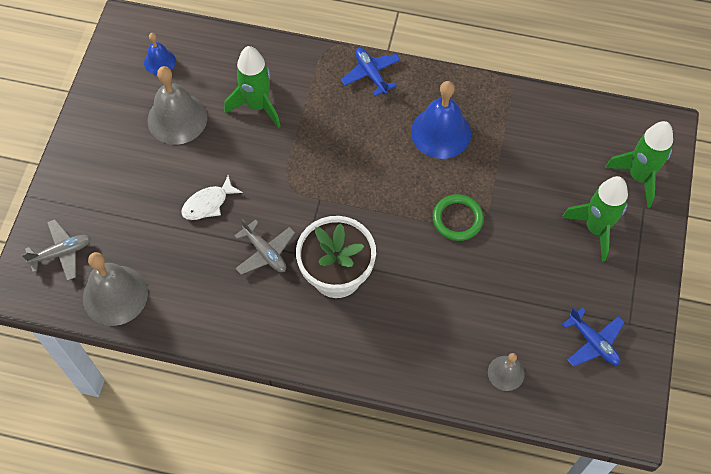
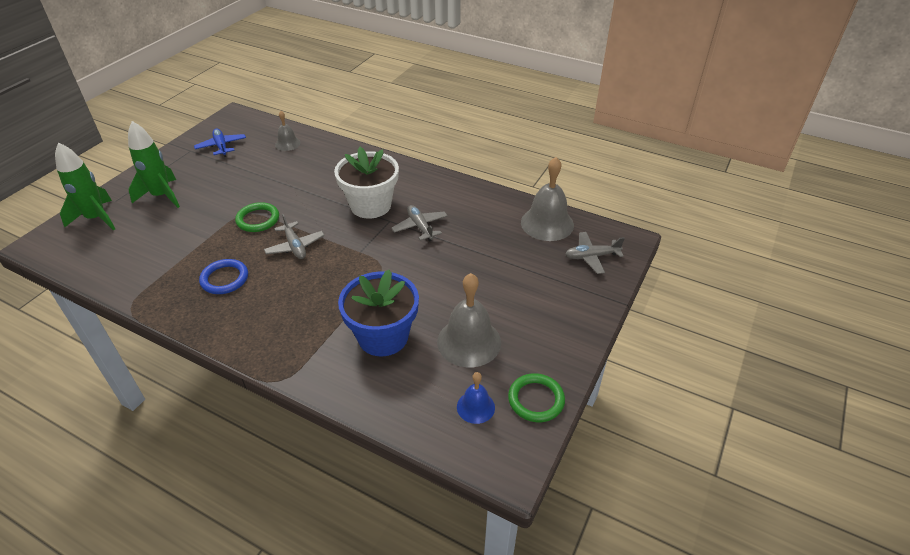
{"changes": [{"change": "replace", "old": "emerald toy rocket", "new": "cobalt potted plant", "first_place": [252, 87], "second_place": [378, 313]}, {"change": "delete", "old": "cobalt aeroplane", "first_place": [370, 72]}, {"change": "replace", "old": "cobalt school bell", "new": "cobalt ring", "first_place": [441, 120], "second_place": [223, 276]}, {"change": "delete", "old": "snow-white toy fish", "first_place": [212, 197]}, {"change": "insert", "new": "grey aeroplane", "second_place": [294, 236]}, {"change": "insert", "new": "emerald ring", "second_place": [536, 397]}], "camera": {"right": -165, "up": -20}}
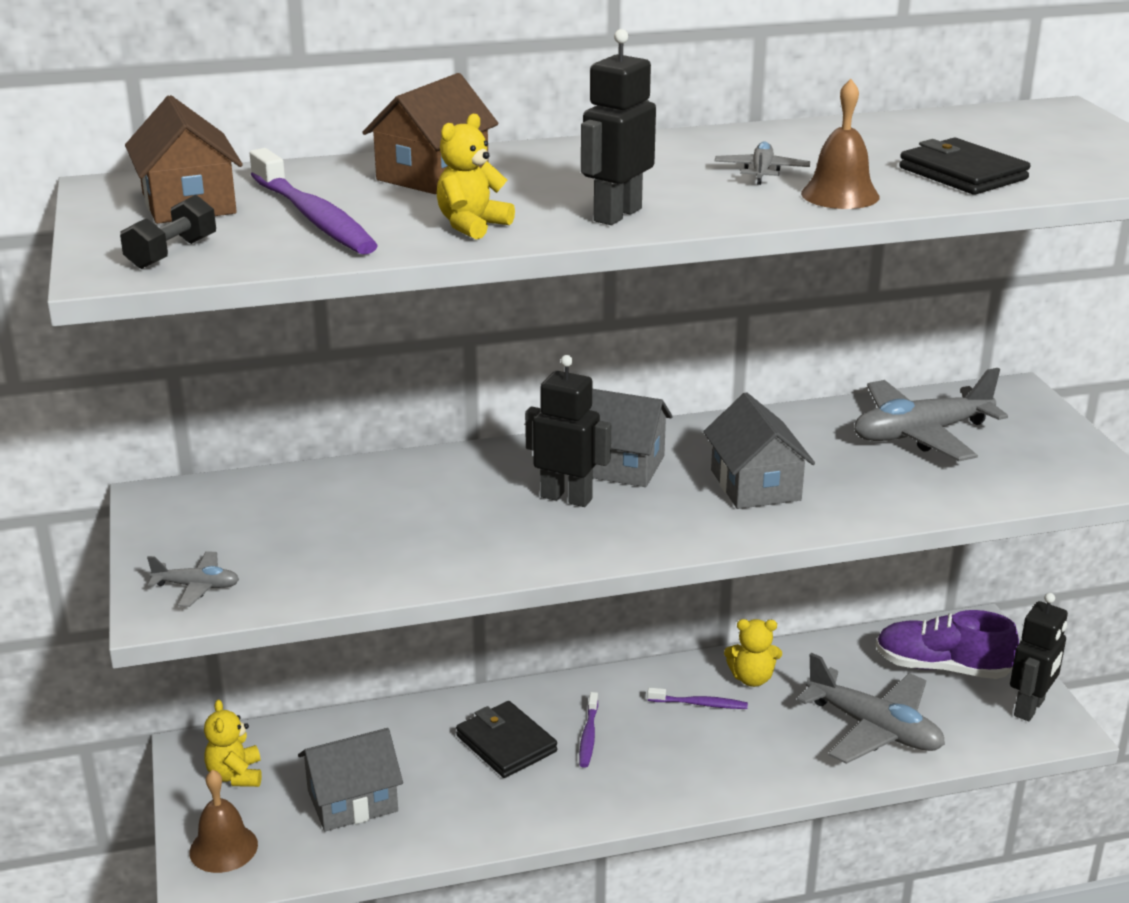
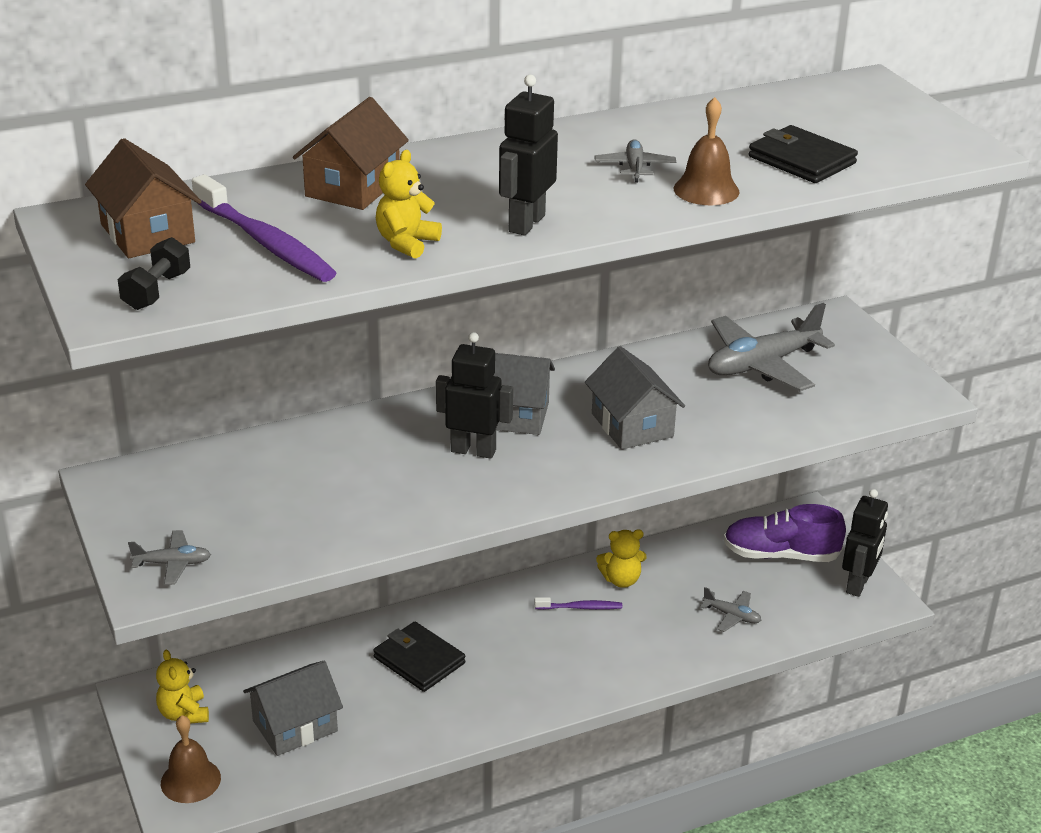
{"changes": [{"change": "resize", "old": "grey aeroplane", "first_place": [871, 708], "second_place": [730, 609], "factor": 0.48}, {"change": "delete", "old": "purple tooth brush", "first_place": [588, 730]}], "camera": {"right": -10, "up": 5}}
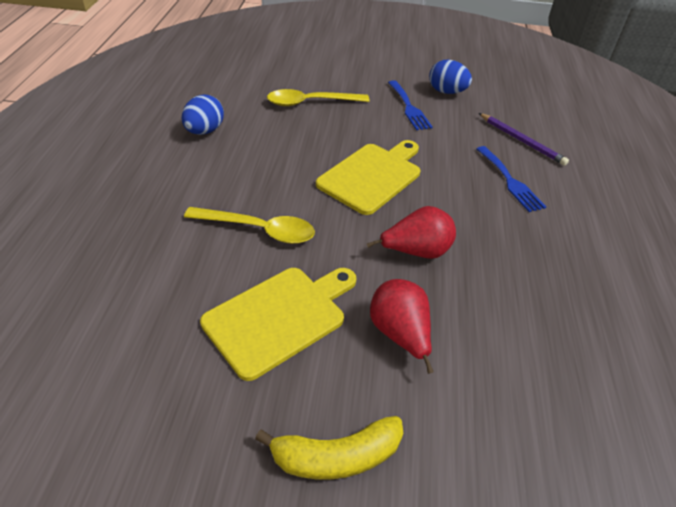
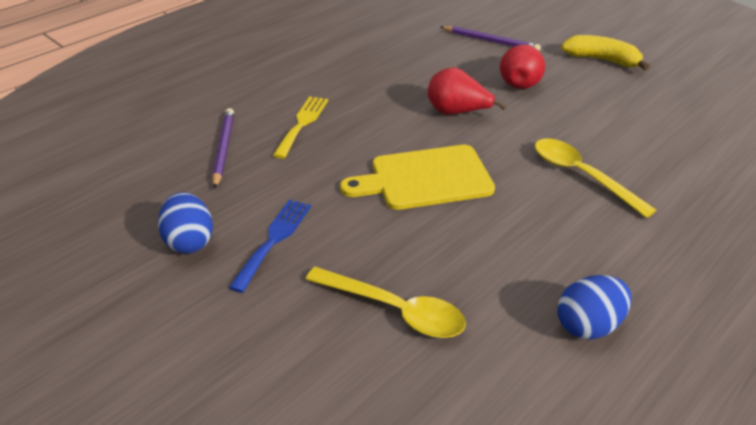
{"changes": [{"change": "recolor", "old": "cobalt table fork", "new": "yellow table fork", "first_place": [511, 179], "second_place": [300, 127]}, {"change": "delete", "old": "yellow chopping board", "first_place": [278, 324]}, {"change": "insert", "new": "purple wooden pencil", "second_place": [491, 38]}], "camera": {"right": -140, "up": -5}}
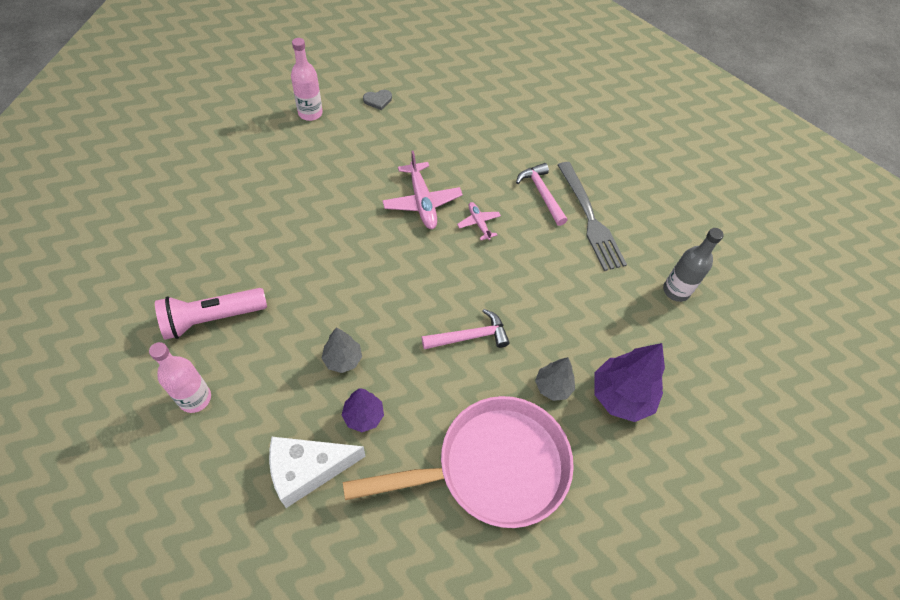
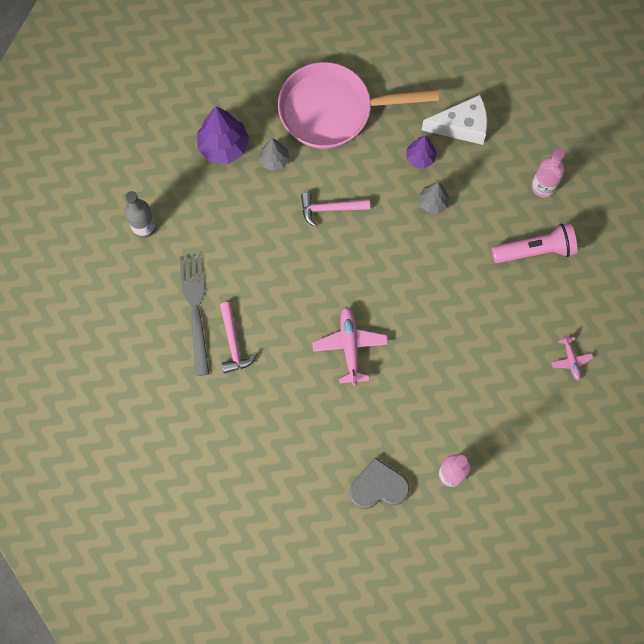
{"changes": [{"change": "resize", "old": "grey heart", "first_place": [377, 100], "second_place": [379, 483], "factor": 1.91}, {"change": "move", "old": "rose-pink aeroplane", "first_place": [479, 221], "second_place": [572, 358]}], "camera": {"right": -165, "up": 15}}
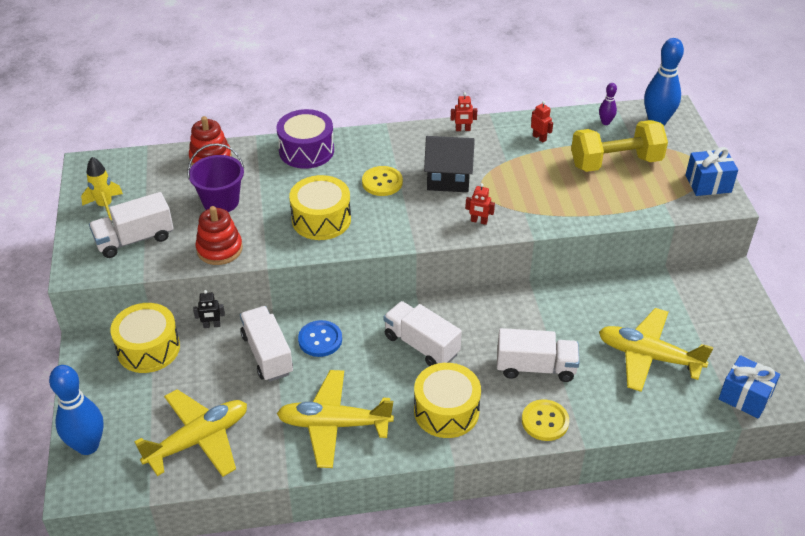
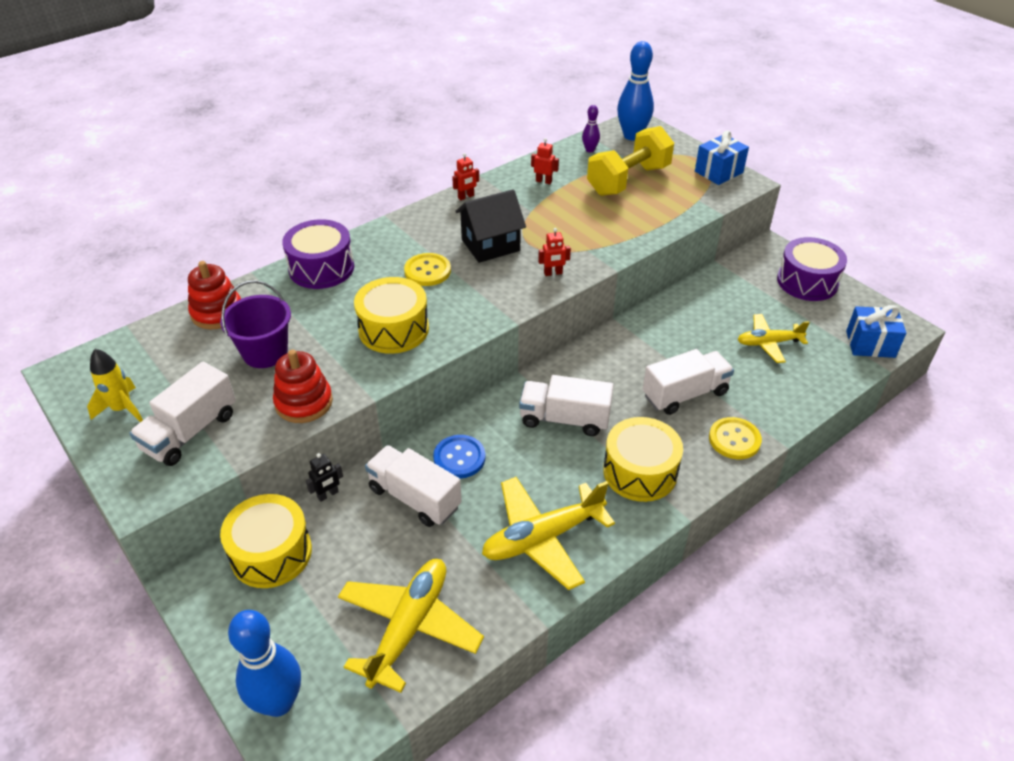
{"changes": [{"change": "resize", "old": "yellow aeroplane", "first_place": [656, 350], "second_place": [774, 338], "factor": 0.62}, {"change": "insert", "new": "purple drum", "second_place": [812, 269]}], "camera": {"right": -30, "up": 0}}
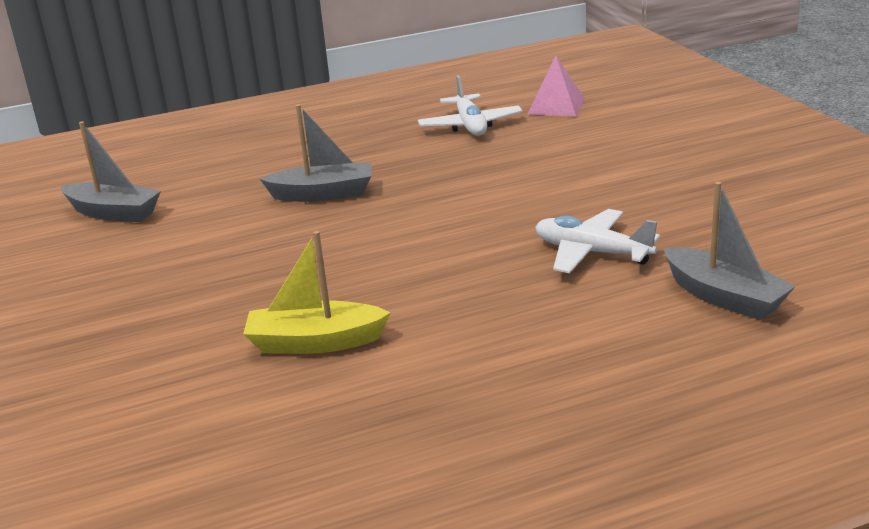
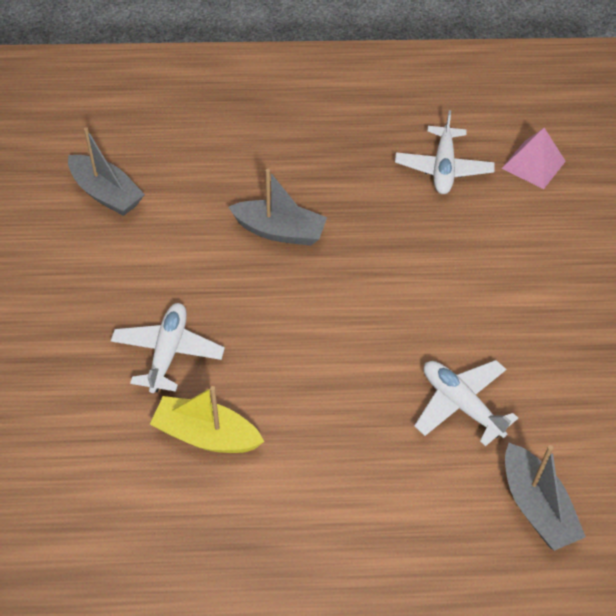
{"changes": [{"change": "insert", "new": "snow-white aeroplane", "second_place": [168, 348]}], "camera": {"right": 15, "up": 25}}
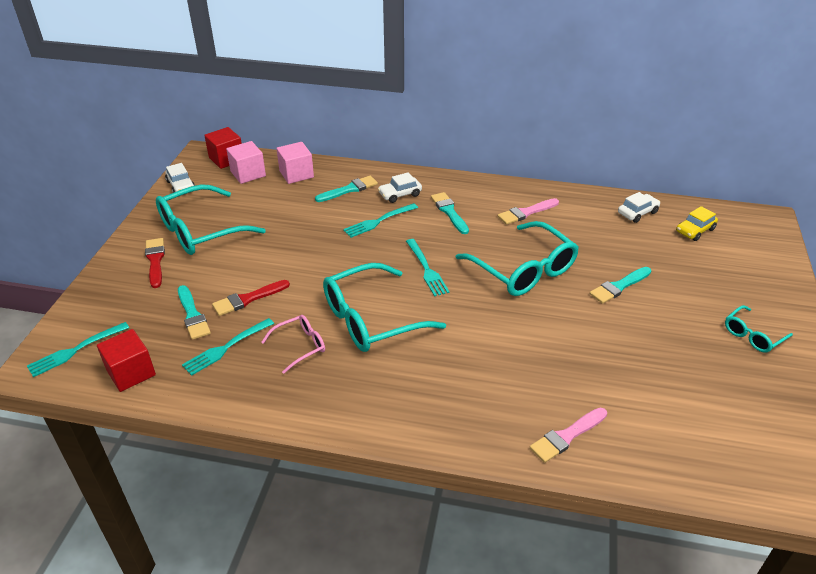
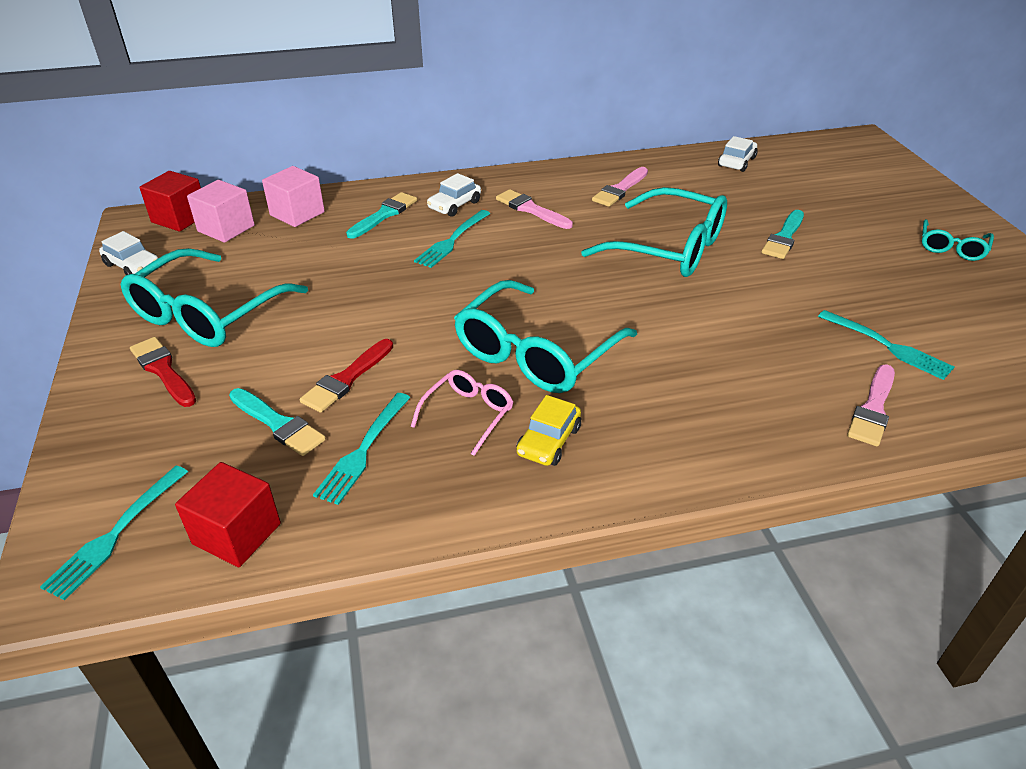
{"changes": [{"change": "recolor", "old": "turquoise paint brush", "new": "rose-pink paint brush", "first_place": [450, 213], "second_place": [534, 209]}, {"change": "move", "old": "yellow automobile", "first_place": [697, 223], "second_place": [548, 430]}, {"change": "move", "old": "turquoise table fork", "first_place": [428, 268], "second_place": [886, 345]}], "camera": {"right": -25, "up": 0}}
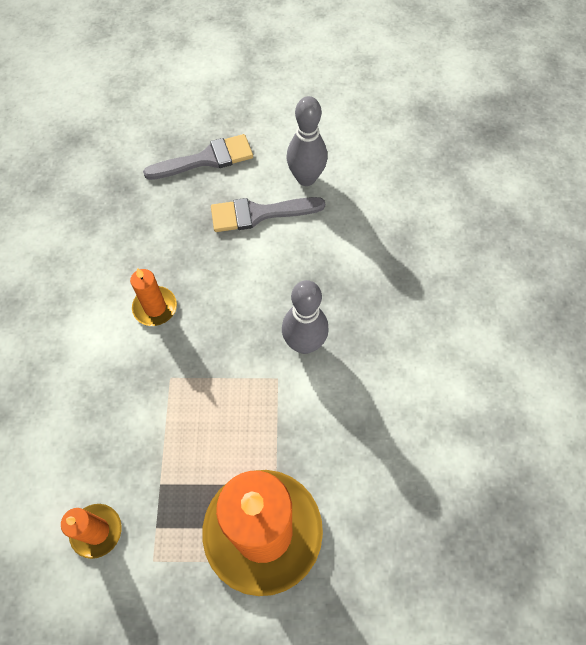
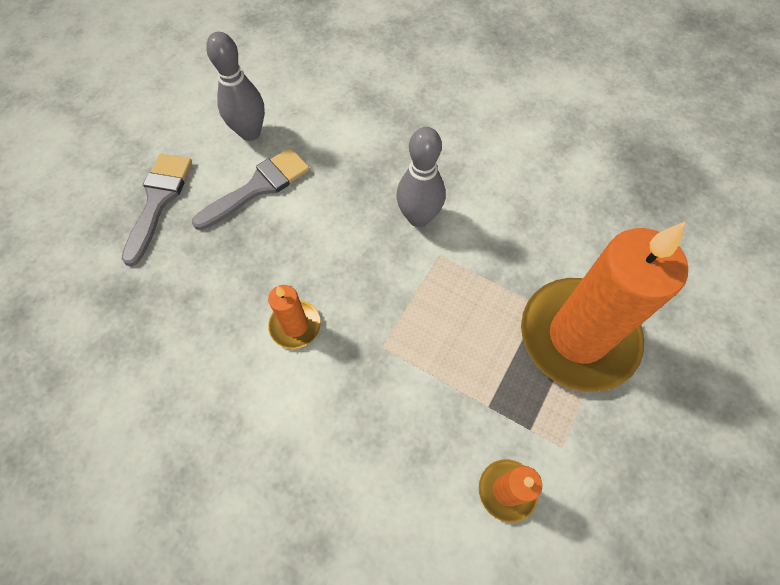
{"changes": [{"change": "rotate", "old": "grey paint brush", "first_place": [268, 214], "second_place": [251, 188], "degrees": -150}], "camera": {"right": -60, "up": 0}}
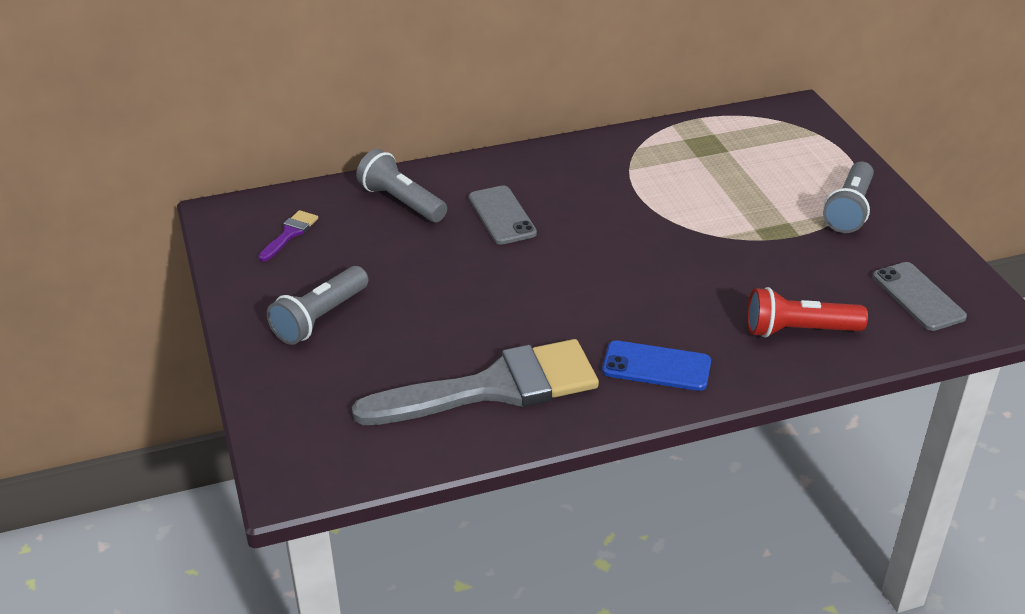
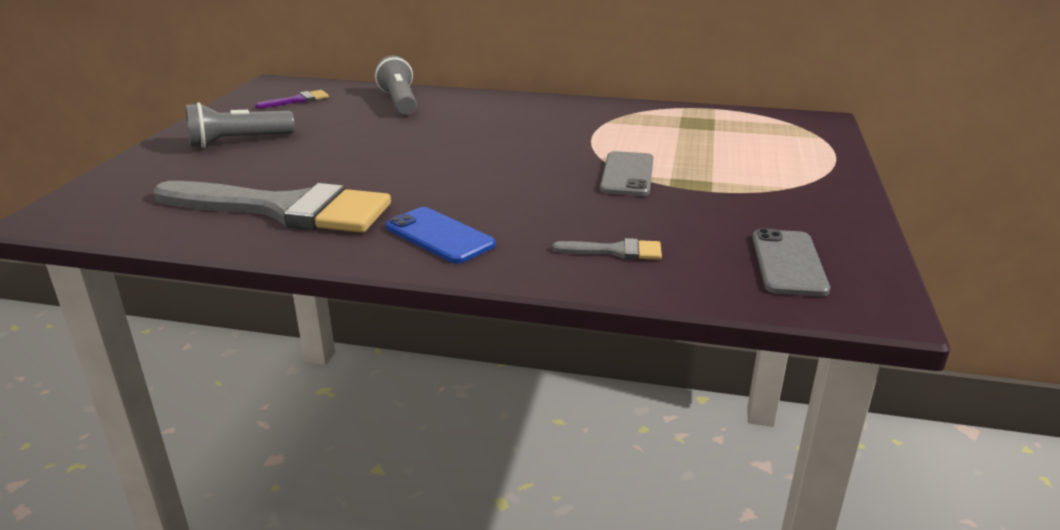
{"changes": [{"change": "delete", "old": "grey flashlight", "first_place": [848, 197]}, {"change": "move", "old": "grey mobile phone", "first_place": [503, 215], "second_place": [626, 173]}, {"change": "replace", "old": "red flashlight", "new": "grey paint brush", "first_place": [807, 312], "second_place": [607, 249]}], "camera": {"right": 30, "up": -10}}
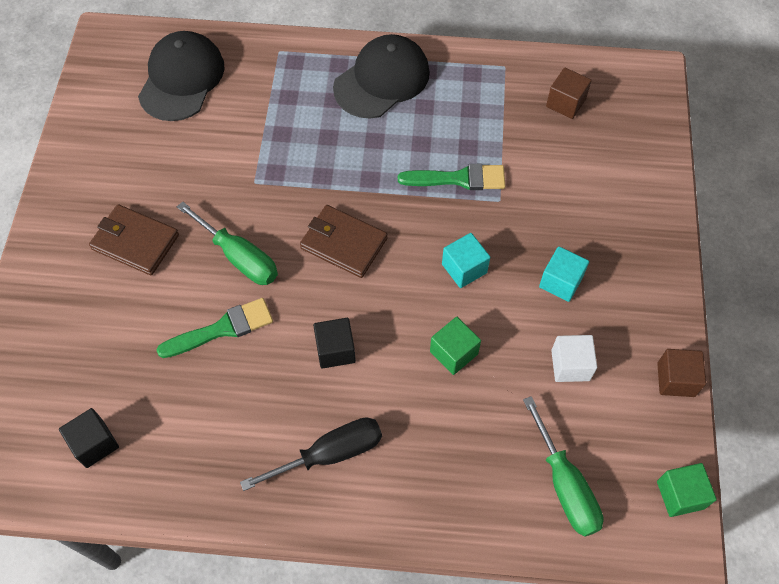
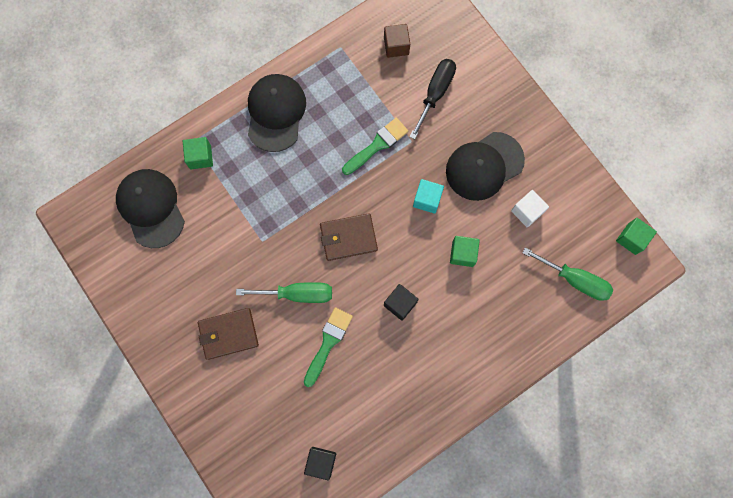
{"changes": [{"change": "replace", "old": "turquoise cube", "new": "black baseball cap", "first_place": [564, 274], "second_place": [485, 166]}, {"change": "delete", "old": "dark brown cube", "first_place": [681, 373]}, {"change": "move", "old": "black screwdriver", "first_place": [311, 454], "second_place": [433, 99]}, {"change": "insert", "new": "emerald cube", "second_place": [198, 153]}], "camera": {"right": -40, "up": 15}}
